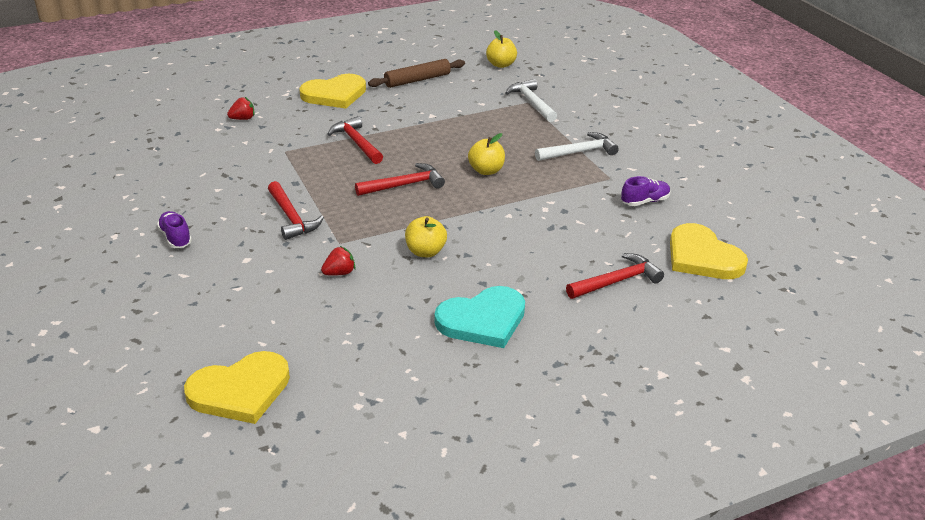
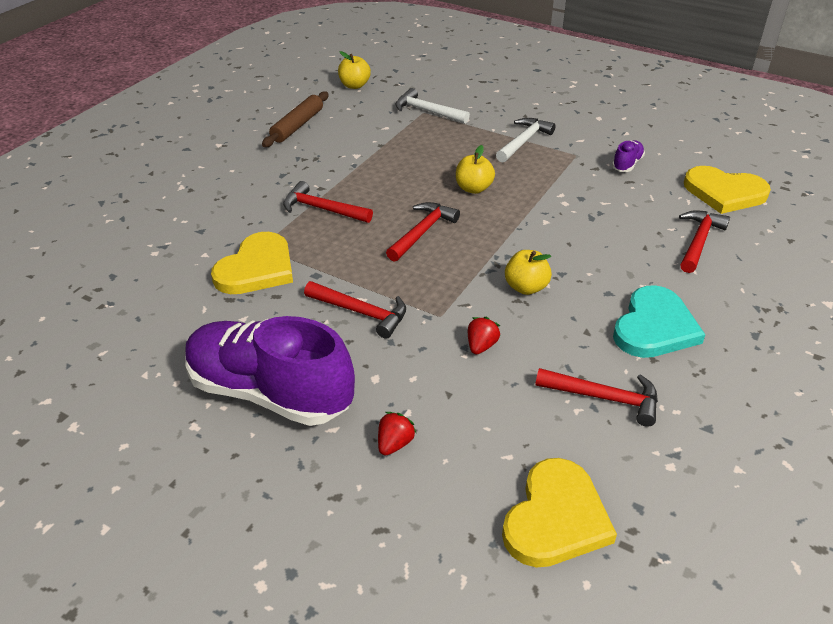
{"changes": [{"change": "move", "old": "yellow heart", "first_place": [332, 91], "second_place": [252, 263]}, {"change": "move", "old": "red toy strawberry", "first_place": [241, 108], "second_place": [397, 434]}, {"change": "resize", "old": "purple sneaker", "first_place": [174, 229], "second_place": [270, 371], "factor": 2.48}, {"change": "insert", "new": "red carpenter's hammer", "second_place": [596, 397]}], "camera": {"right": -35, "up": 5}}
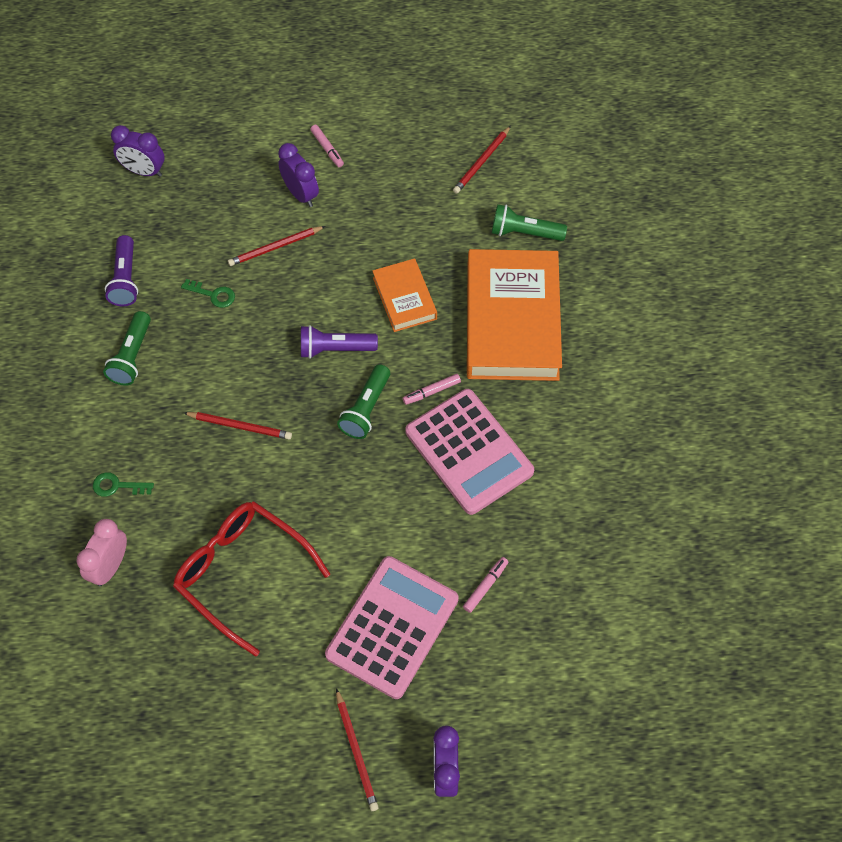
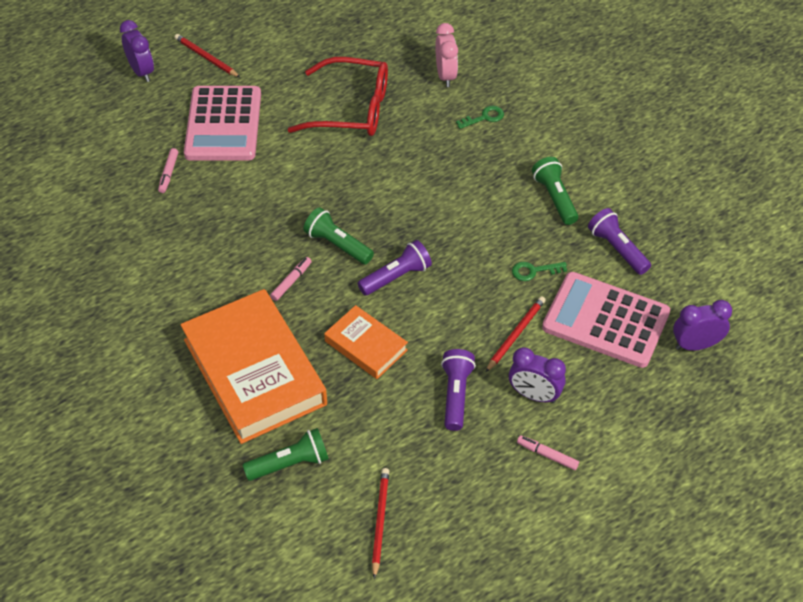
{"changes": [{"change": "rotate", "old": "emerald flashlight", "first_place": [363, 401], "second_place": [338, 236], "degrees": -45}, {"change": "move", "old": "rose-pink pocket calculator", "first_place": [469, 452], "second_place": [606, 320]}, {"change": "delete", "old": "red wooden pencil", "first_place": [238, 426]}, {"change": "insert", "new": "purple flashlight", "second_place": [458, 390]}], "camera": {"right": 150, "up": -10}}
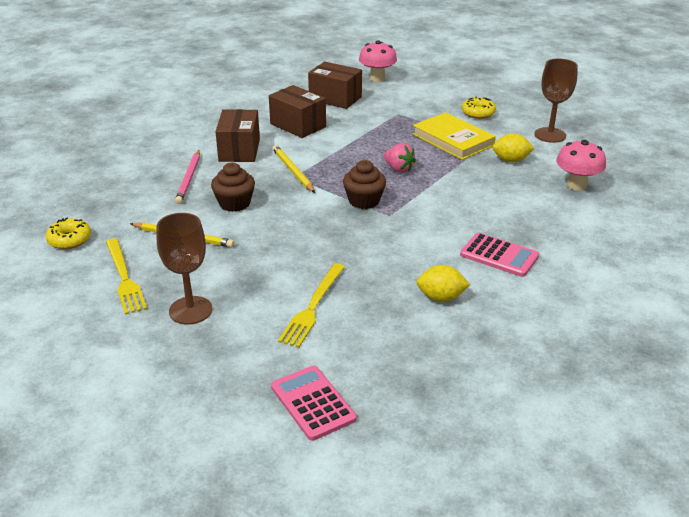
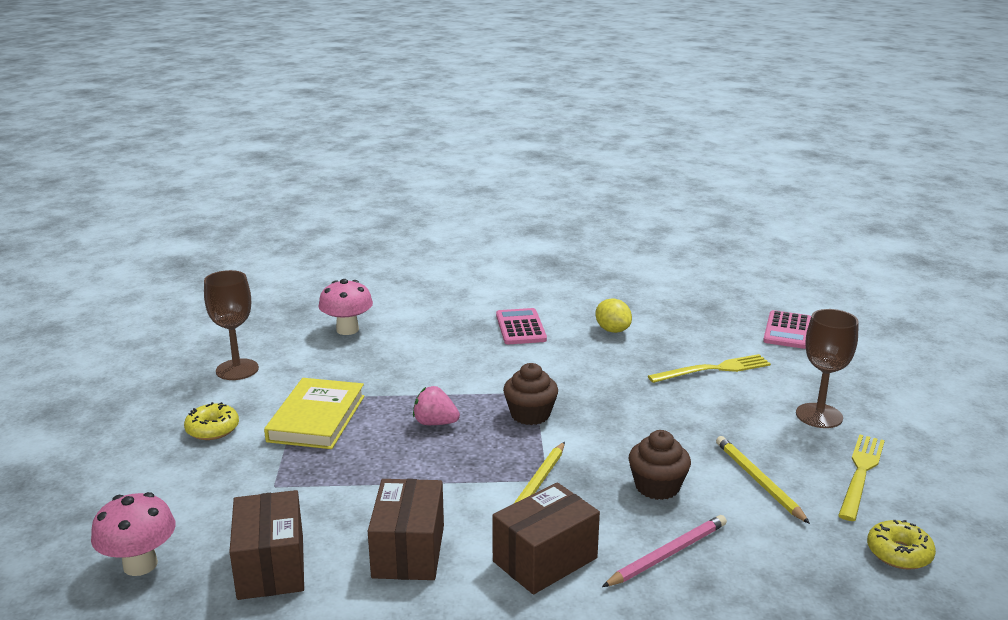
{"changes": [{"change": "delete", "old": "yellow citrus fruit", "first_place": [513, 148]}, {"change": "rotate", "old": "rose-pink toy strawberry", "first_place": [400, 158], "second_place": [436, 405], "degrees": -75}], "camera": {"right": -130, "up": -10}}
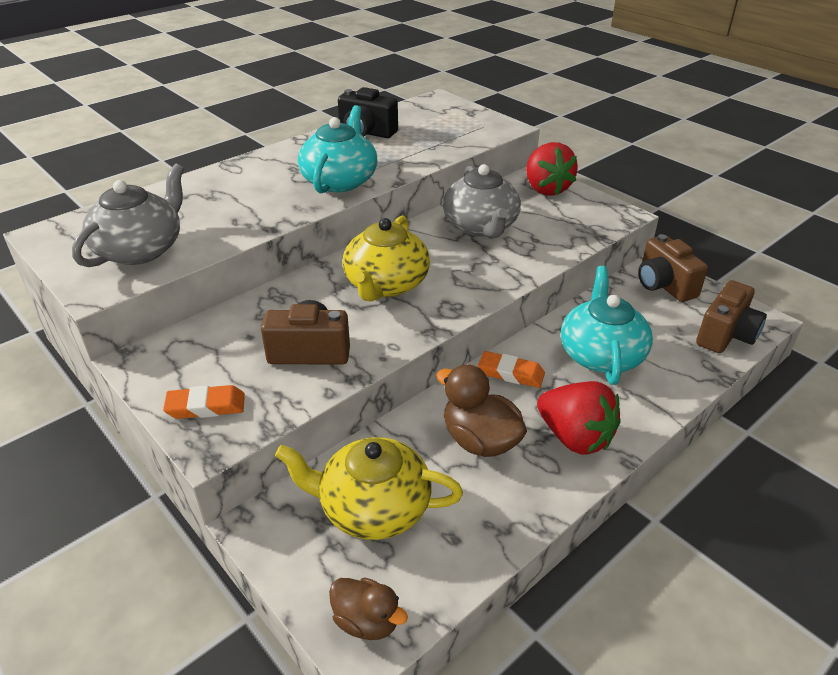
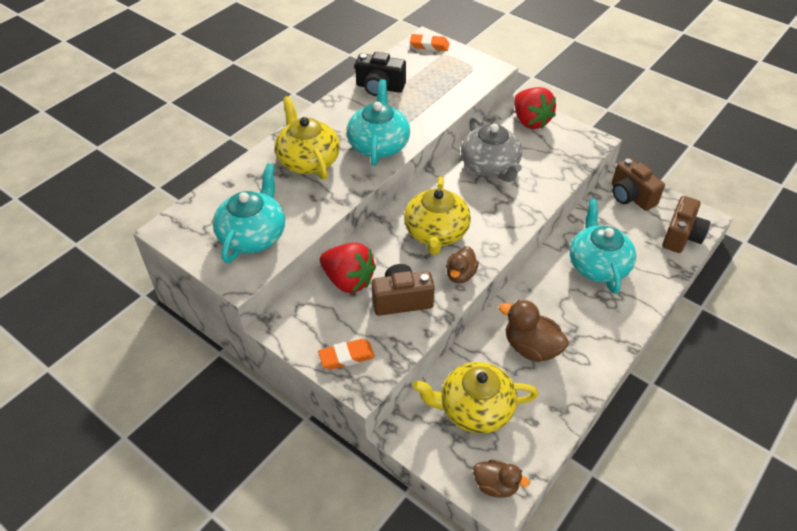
{"changes": [{"change": "recolor", "old": "grey china teapot", "new": "turquoise china teapot", "first_place": [128, 215], "second_place": [249, 213]}, {"change": "move", "old": "orange-coloured gum eraser", "first_place": [511, 369], "second_place": [430, 42]}, {"change": "move", "old": "red toy strawberry", "first_place": [579, 418], "second_place": [348, 267]}, {"change": "insert", "new": "yellow china teapot", "second_place": [307, 138]}, {"change": "insert", "new": "dark brown duck", "second_place": [462, 264]}], "camera": {"right": -10, "up": 10}}
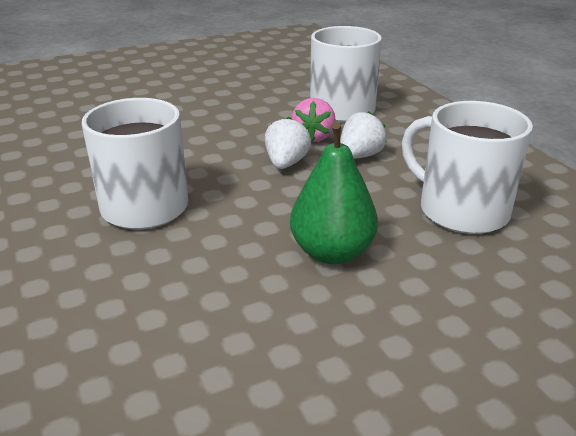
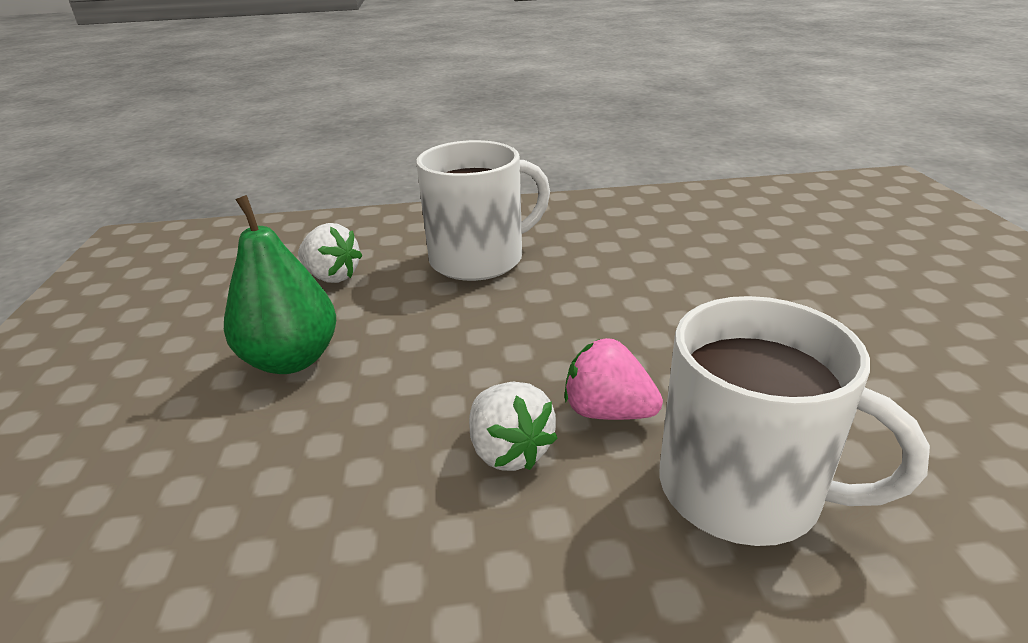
{"changes": [{"change": "delete", "old": "snow-white coffee mug", "first_place": [467, 167]}, {"change": "move", "old": "snow-white toy strawberry", "first_place": [288, 143], "second_place": [330, 253]}], "camera": {"right": 110, "up": 0}}
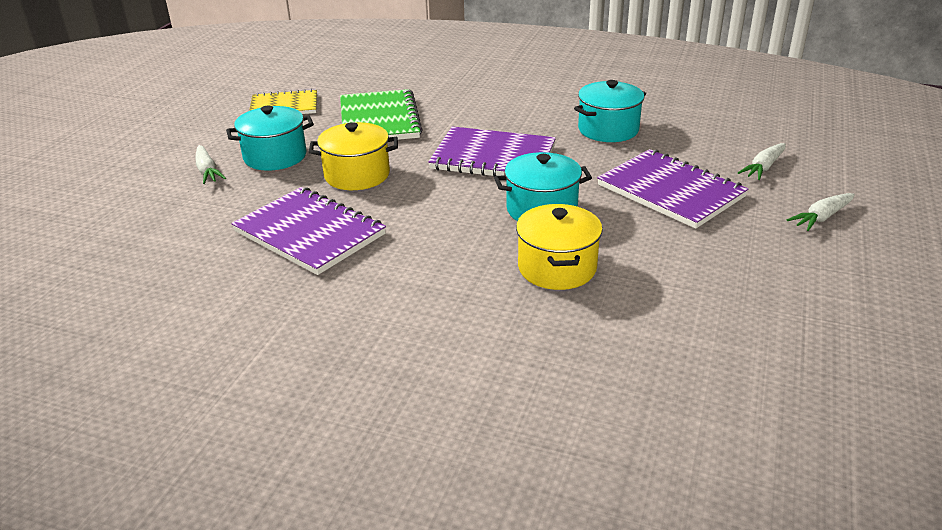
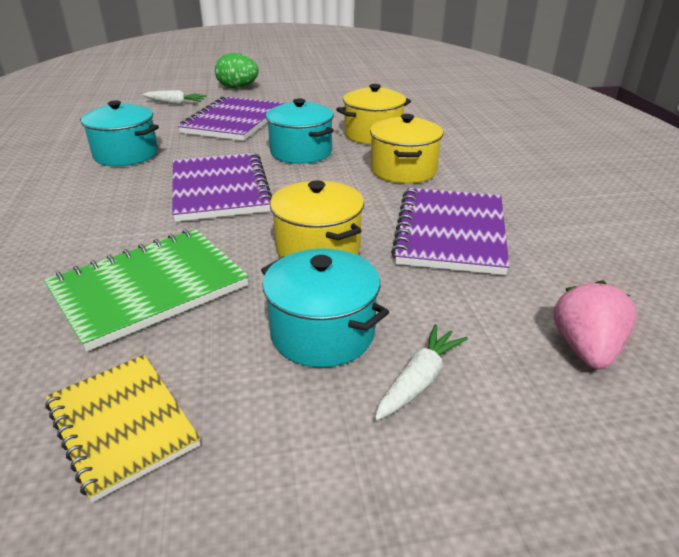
{"changes": [{"change": "replace", "old": "snow-white carrot", "new": "emerald egg", "first_place": [821, 212], "second_place": [237, 71]}, {"change": "insert", "new": "yellow stockpot", "second_place": [406, 149]}, {"change": "insert", "new": "rose-pink toy strawberry", "second_place": [595, 324]}], "camera": {"right": -120, "up": 0}}
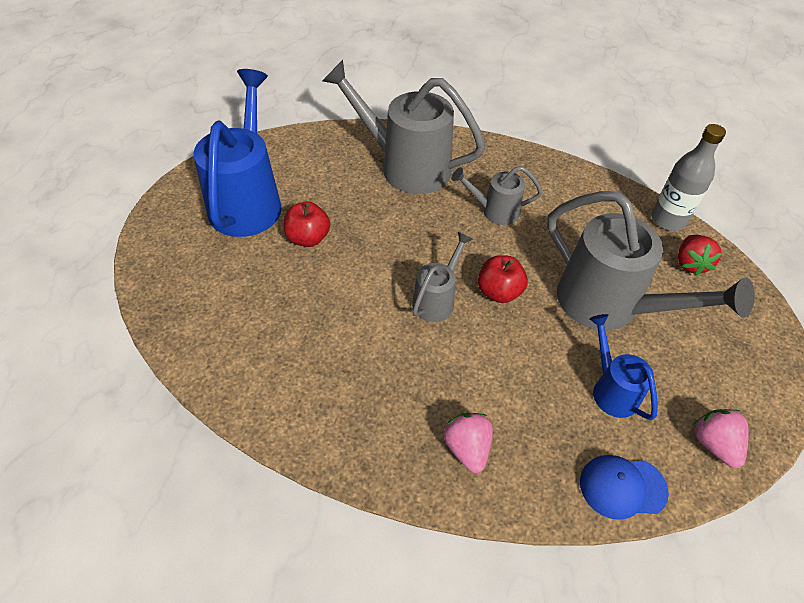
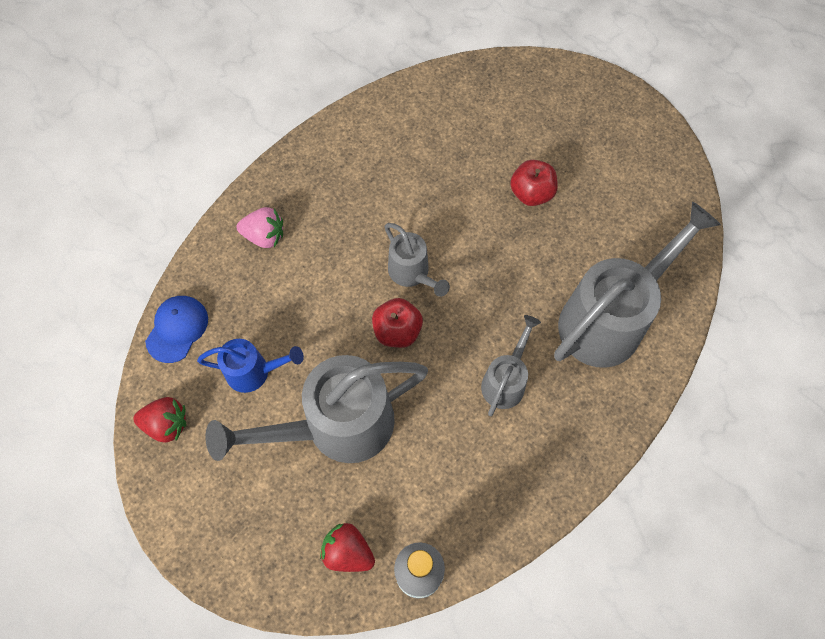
{"changes": [{"change": "delete", "old": "cobalt watering pot", "first_place": [237, 153]}, {"change": "recolor", "old": "rose-pink toy strawberry", "new": "red toy strawberry", "first_place": [721, 438], "second_place": [159, 420]}], "camera": {"right": 115, "up": 15}}
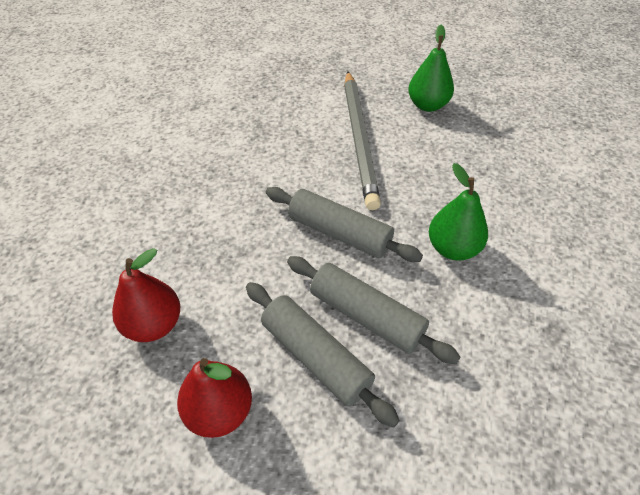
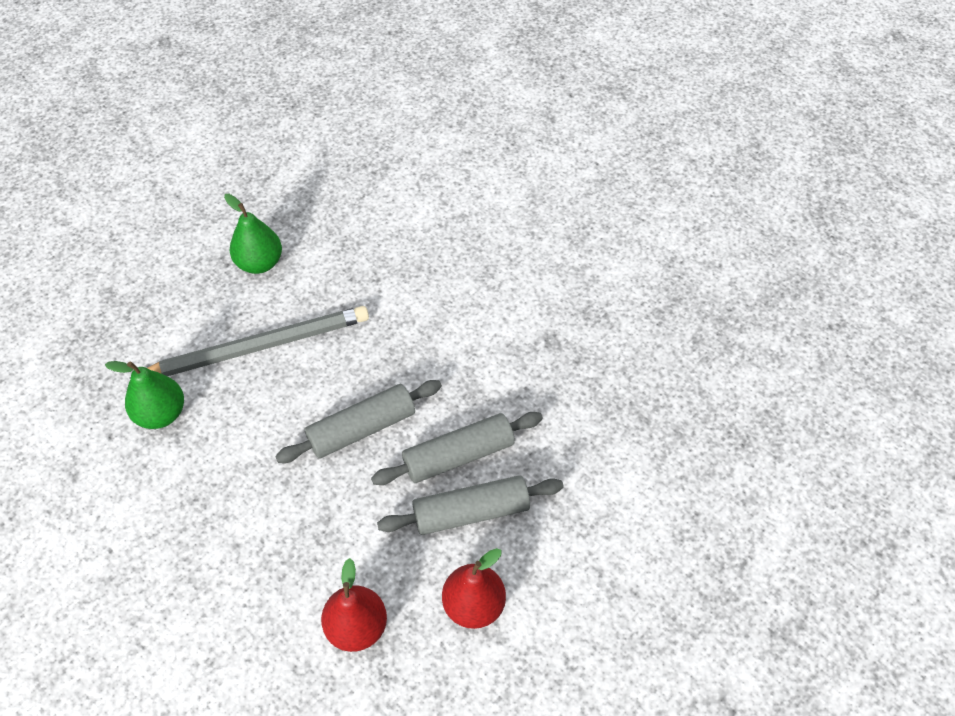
{"changes": [{"change": "rotate", "old": "grey wooden pencil", "first_place": [362, 140], "second_place": [249, 342], "degrees": -45}, {"change": "move", "old": "emerald pear", "first_place": [458, 212], "second_place": [144, 395]}], "camera": {"right": -60, "up": 5}}
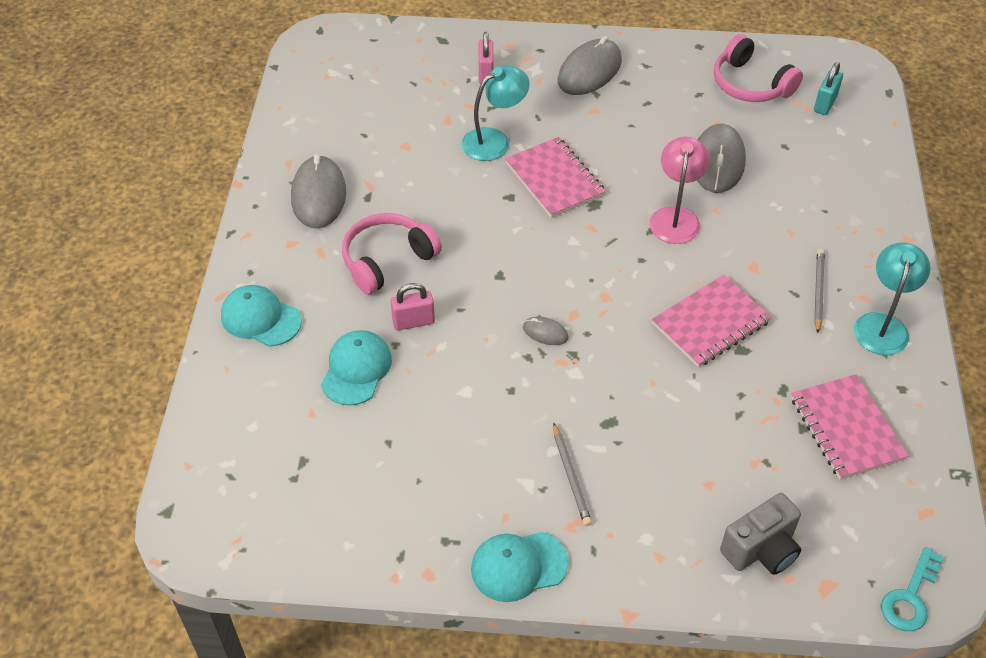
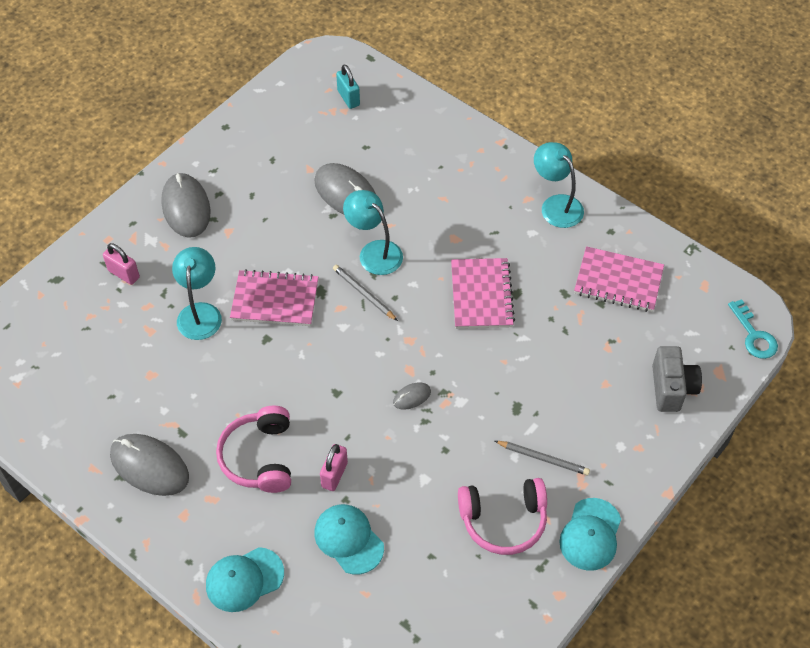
{"changes": [{"change": "move", "old": "rose-pink over-ear headphones", "first_place": [758, 68], "second_place": [502, 516]}, {"change": "recolor", "old": "rose-pink reading lamp", "new": "turquoise reading lamp", "first_place": [680, 190], "second_place": [373, 232]}, {"change": "move", "old": "grey wooden pencil", "first_place": [819, 291], "second_place": [365, 293]}], "camera": {"right": -55, "up": 5}}
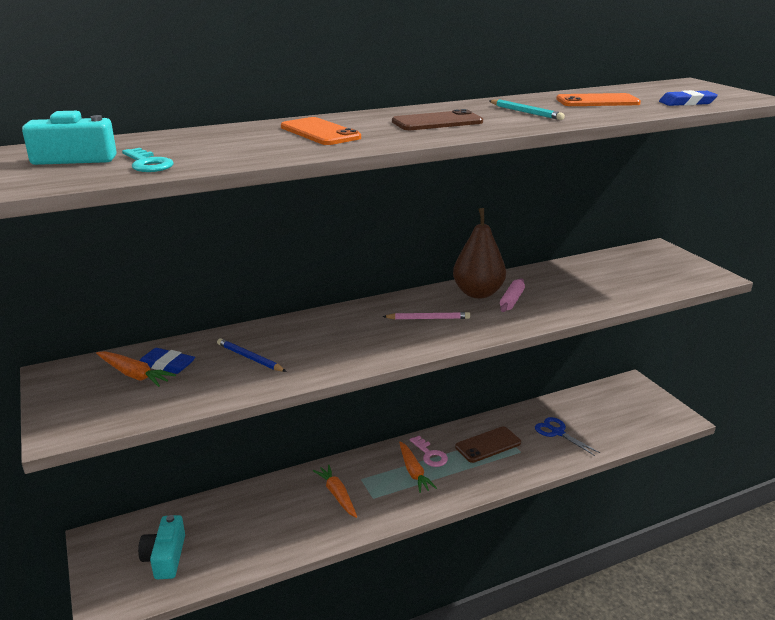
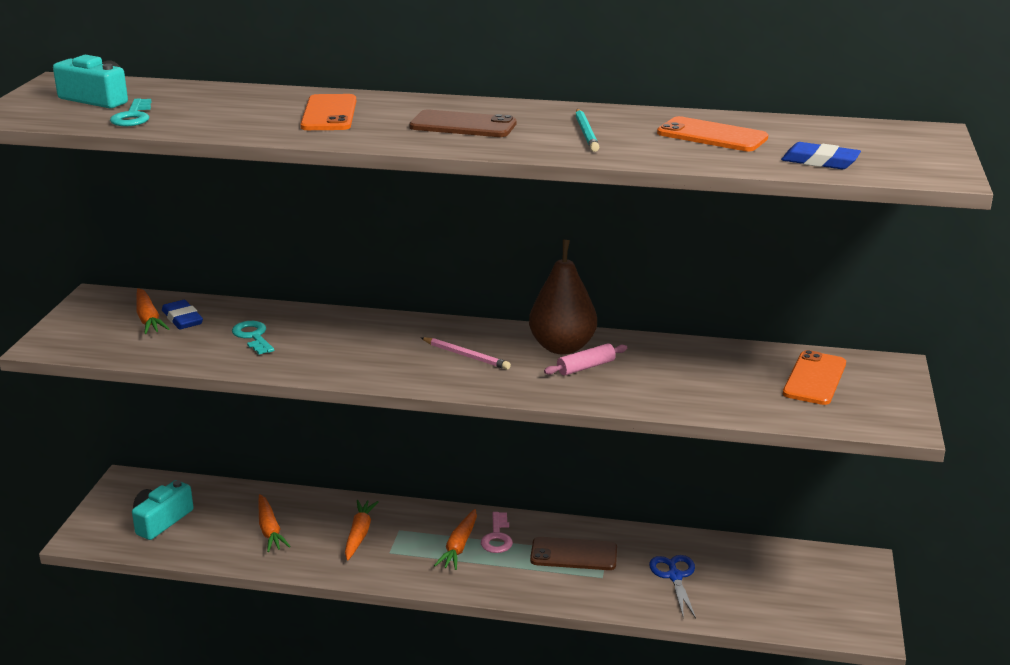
{"changes": [{"change": "replace", "old": "cobalt wooden pencil", "new": "turquoise latchkey", "first_place": [252, 355], "second_place": [253, 337]}, {"change": "insert", "new": "orange-coloured mobile phone", "second_place": [814, 377]}, {"change": "insert", "new": "orange-coloured carrot", "second_place": [274, 523]}], "camera": {"right": 35, "up": 0}}
